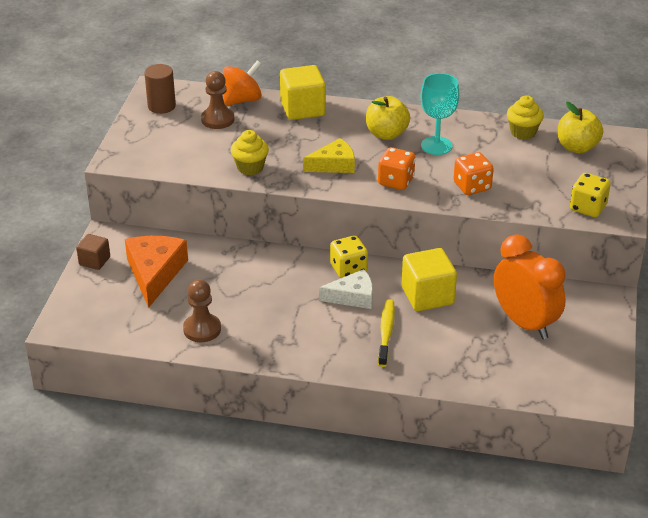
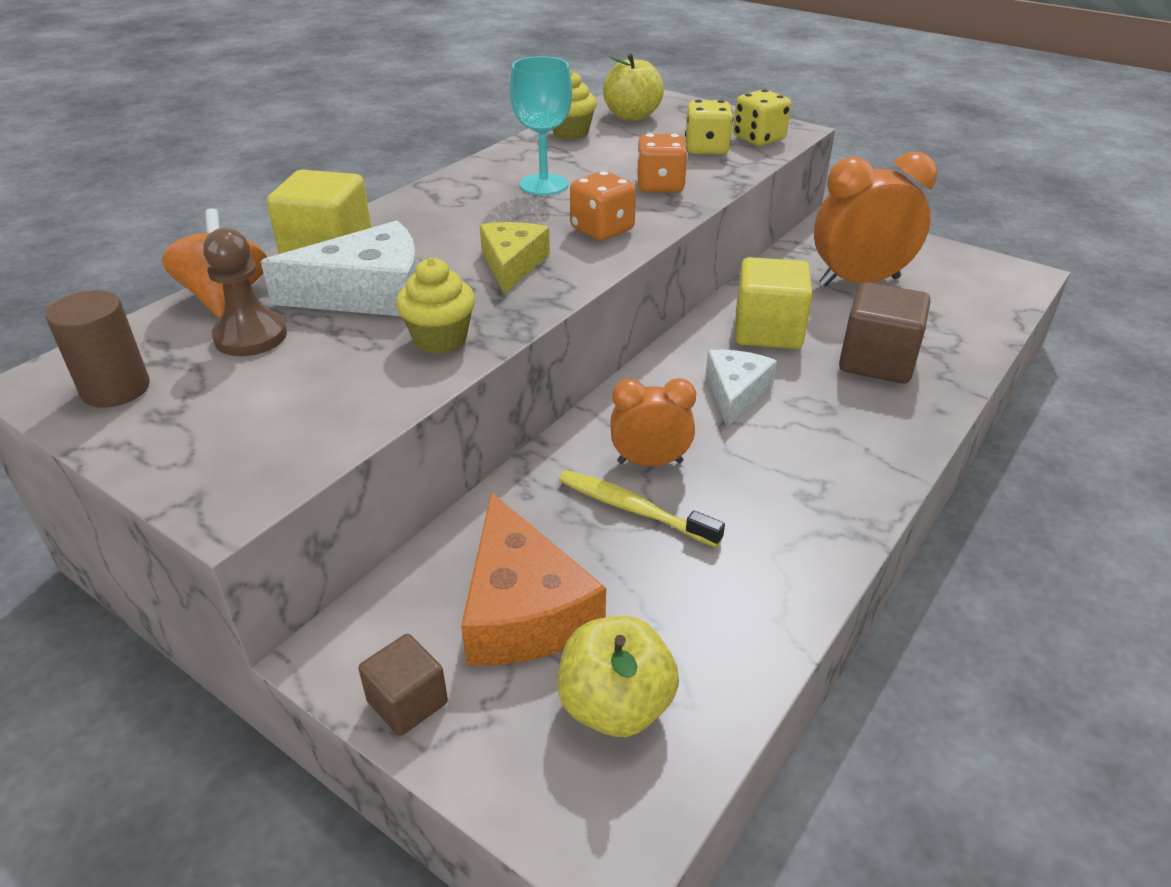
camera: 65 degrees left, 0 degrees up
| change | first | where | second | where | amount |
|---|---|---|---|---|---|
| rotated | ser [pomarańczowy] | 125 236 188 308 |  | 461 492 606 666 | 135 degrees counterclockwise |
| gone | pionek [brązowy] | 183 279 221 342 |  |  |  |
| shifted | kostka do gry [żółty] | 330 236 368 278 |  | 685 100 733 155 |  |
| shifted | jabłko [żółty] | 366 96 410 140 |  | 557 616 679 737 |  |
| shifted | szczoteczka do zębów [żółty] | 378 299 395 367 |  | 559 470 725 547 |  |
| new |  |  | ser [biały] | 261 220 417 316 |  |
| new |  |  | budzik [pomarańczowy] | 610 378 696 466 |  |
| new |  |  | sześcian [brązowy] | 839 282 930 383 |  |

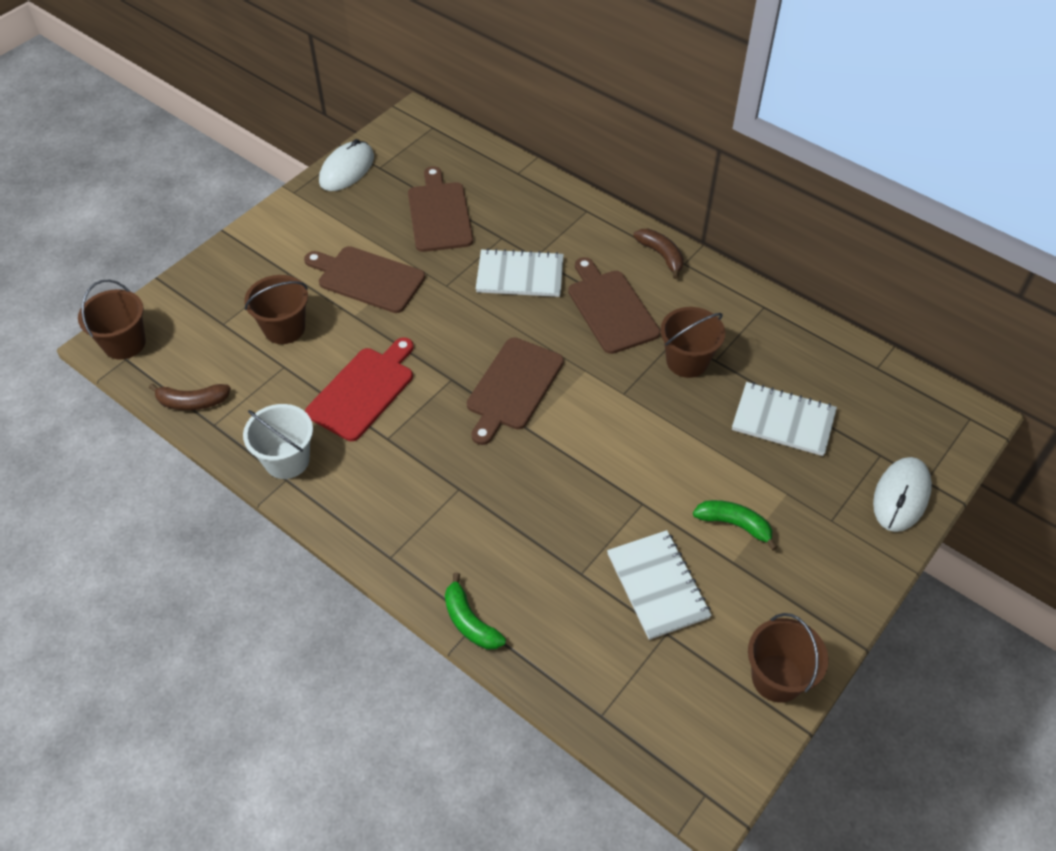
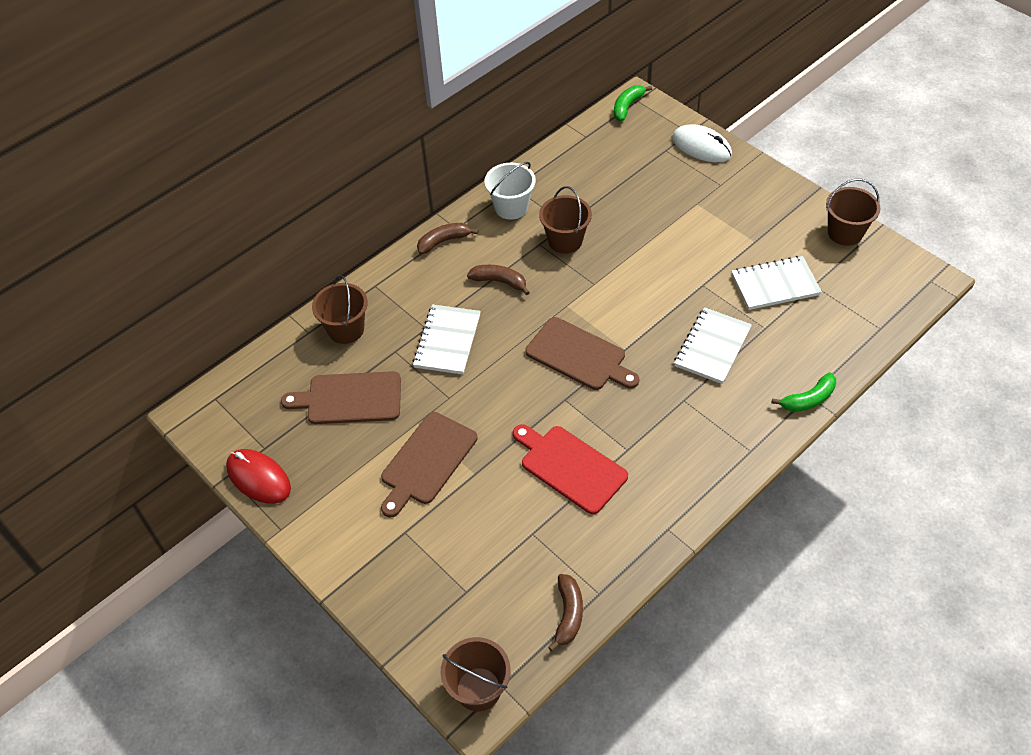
camera: 80 degrees left, 0 degrees up
| change | first | where | second | where | amount |
|---|---|---|---|---|---|
| shifted | wiadro [biały] | 243 404 313 479 |  | 484 162 536 220 |  |
| shifted | wiadro [brązowy] | 244 275 308 344 |  | 312 275 368 344 |  |
| repainted | myszka [biały] | 319 139 374 191 | myszka [czerwony] | 226 449 291 504 |  |
| swapped | deska do krojenia [brązowy] | 568 257 660 354 | banan [brązowy] | 467 265 530 295 |  |
| shifted | banan [zielony] | 693 500 778 550 |  | 614 85 652 121 |  |
| shifted | zeszyt [biały] | 732 382 837 456 |  | 674 307 752 384 |  |

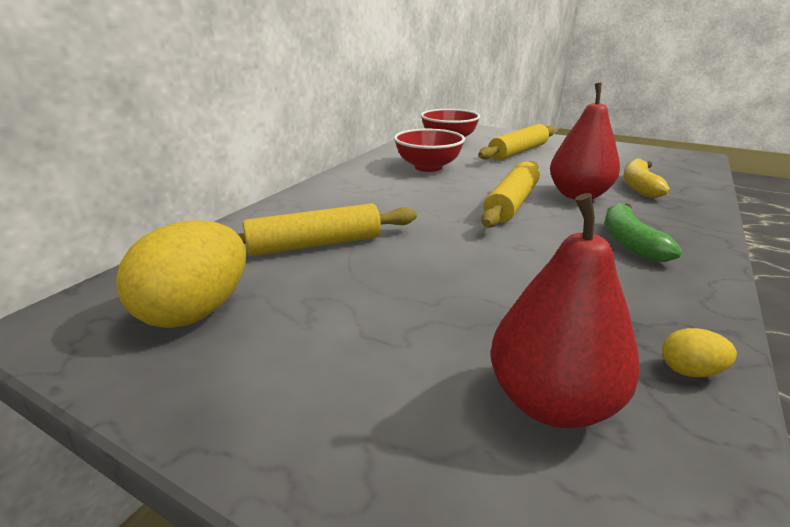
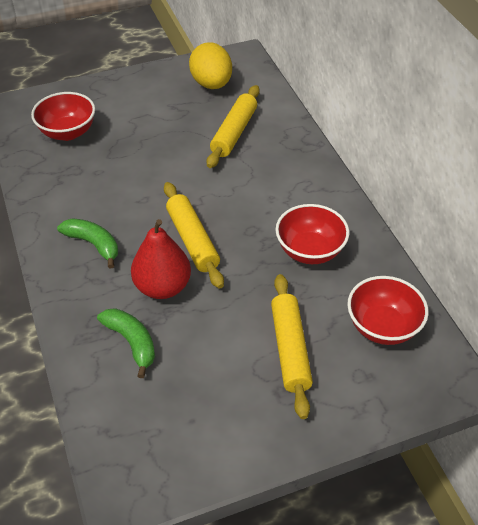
camera: 130 degrees right, 20 degrees up
| change | first | where | second | where | amount |
|---|---|---|---|---|---|
| swapped | gruszka [czerwony] | 491 193 640 428 | miska [czerwony] | 31 92 95 141 |  |
| repainted | banan [żółty] | 623 158 670 198 | banan [zielony] | 97 308 155 378 |  |
| gone | jajko [żółty] | 662 328 737 377 |  |  |  |

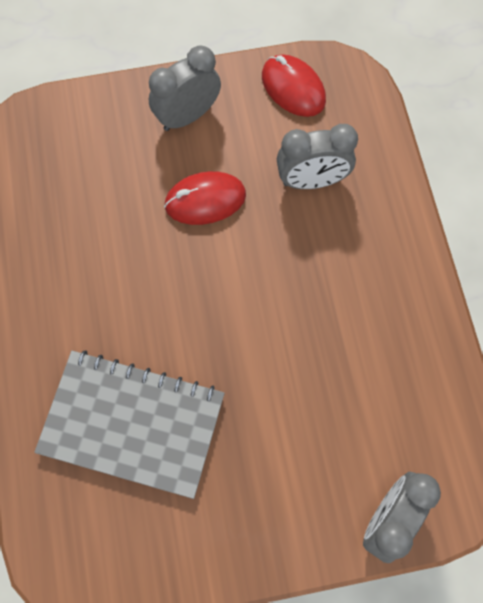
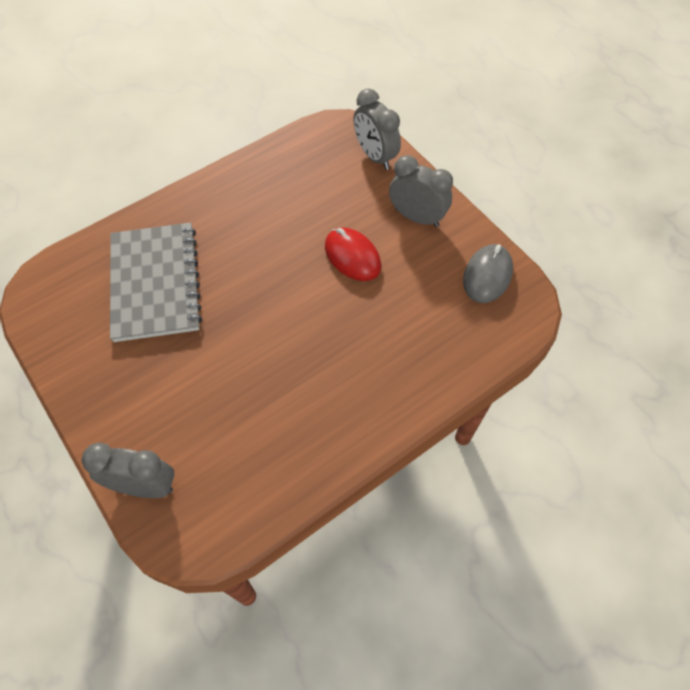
camera: 65 degrees right, 10 degrees down
| change | first | where | second | where | amount |
|---|---|---|---|---|---|
| repainted | myszka [czerwony] | 262 54 326 117 | myszka [szary] | 463 244 513 303 |  |
| shifted | budzik [szary] | 277 124 358 189 |  | 353 88 401 170 |  |

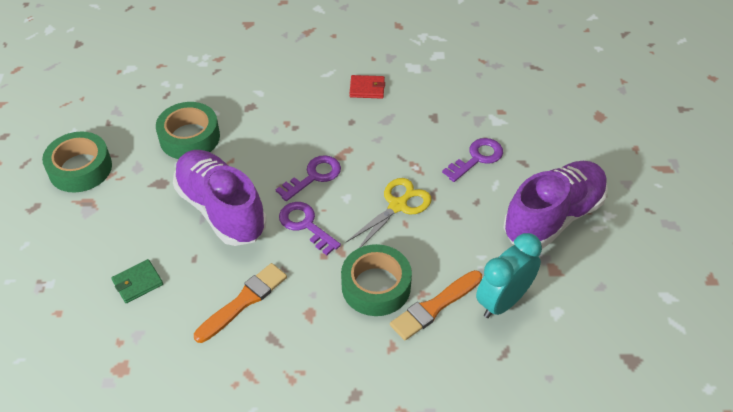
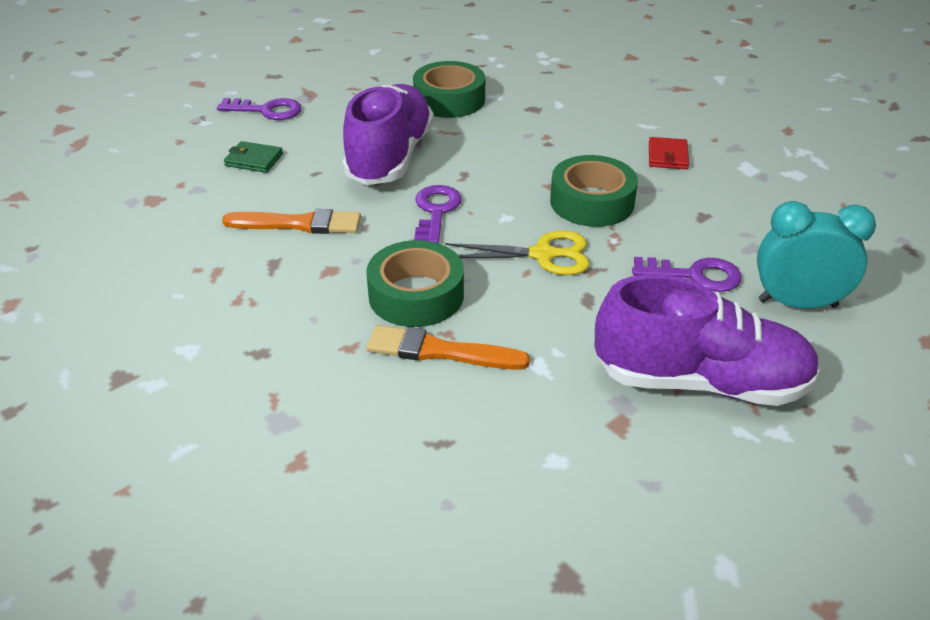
camera: 50 degrees right, 10 degrees down
| change | first | where | second | where | amount |
|---|---|---|---|---|---|
| shifted | taśma klejąca [zielony] | 42 132 112 192 |  | 550 155 638 227 |  |
| shifted | klucz [fioletowy] | 275 155 341 201 |  | 217 98 301 120 |  |
| rotated | portfel [czerwony] | 349 75 385 99 |  | 649 137 689 169 | 45 degrees clockwise |
| shifted | budzik [turkusowy] | 476 233 542 318 |  | 757 201 876 308 |  |

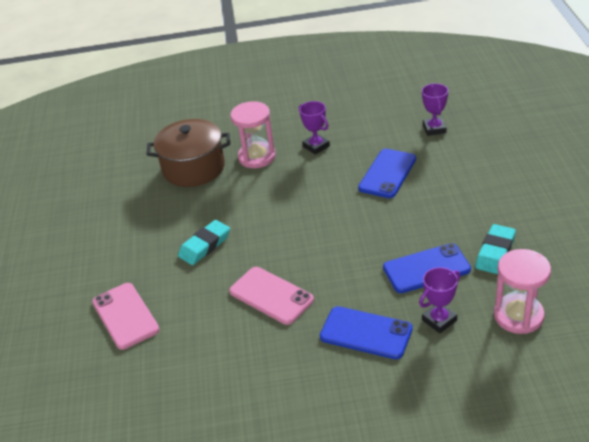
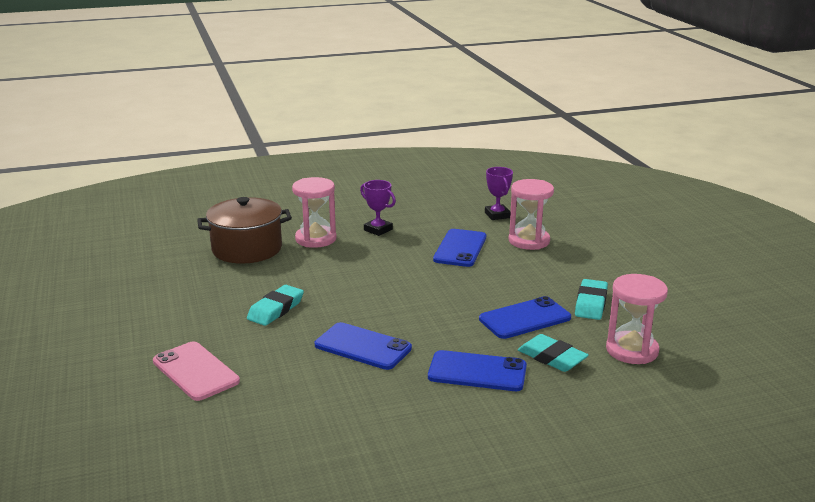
camera: 15 degrees left, 15 degrees down
| change | first | where | second | where | amount |
|---|---|---|---|---|---|
| repainted | telefon [różowy] | 229 267 314 325 | telefon [niebieski] | 315 322 412 370 |  |
| swapped | puchar [fioletowy] | 419 267 460 333 | gumka do mazania [turkusowy] | 518 334 589 372 |  |
| new |  |  | klepsydra [różowy] | 509 179 554 250 |  |

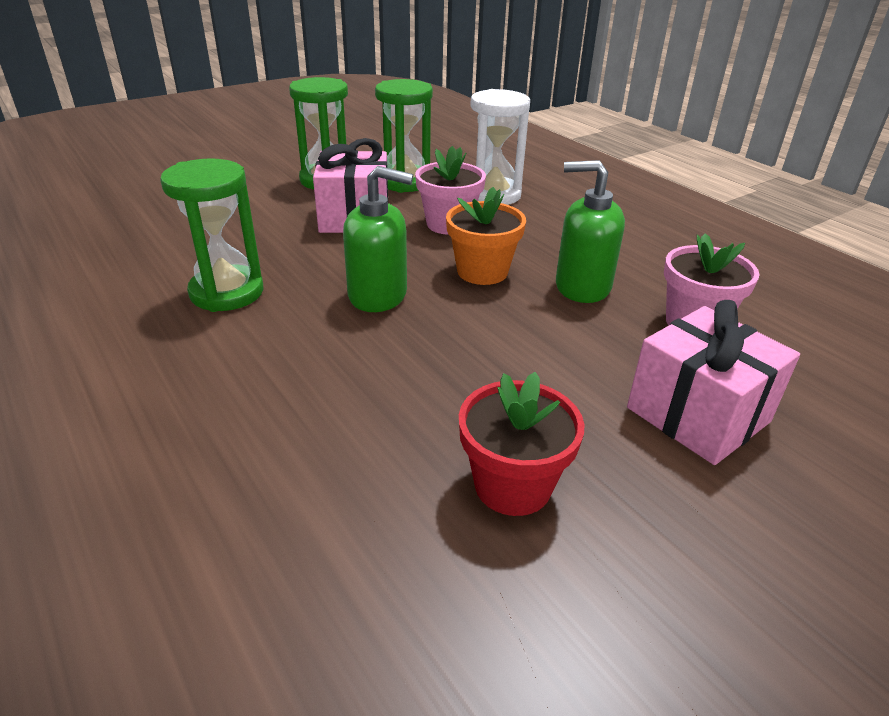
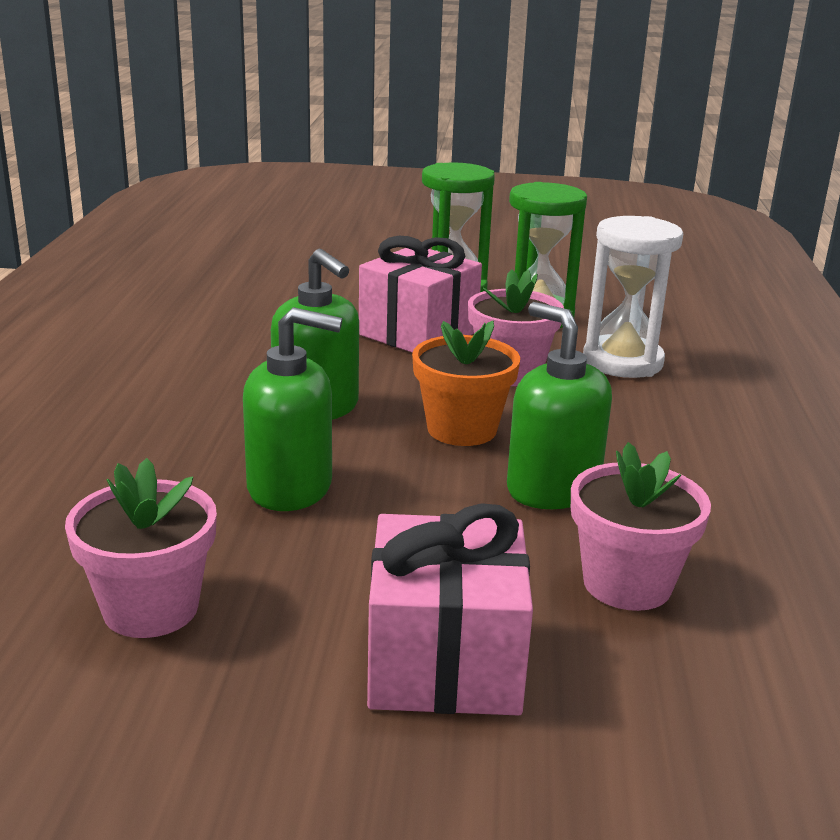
camera: 40 degrees right, 10 degrees down
| change | first | where | second | where | amount |
|---|---|---|---|---|---|
| gone | klepsydra [zielony] | 160 158 264 312 |  |  |  |
| repainted | doniczka [czerwony] | 459 372 585 516 | doniczka [różowy] | 65 458 217 638 |  |
| new |  |  | dozownik mydła [zielony] | 243 307 342 511 |  |

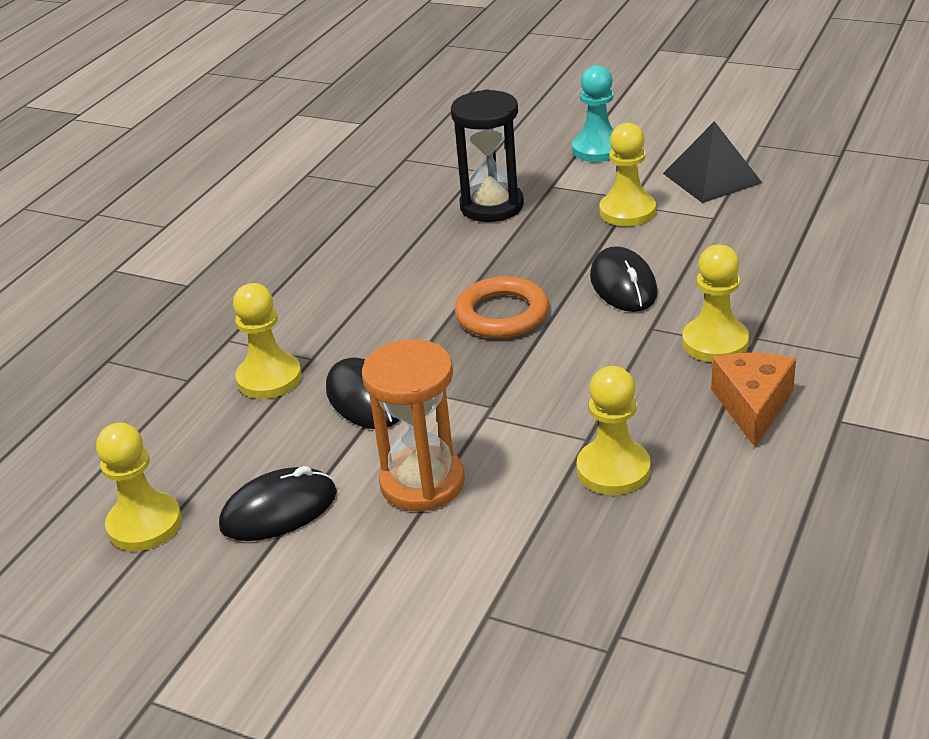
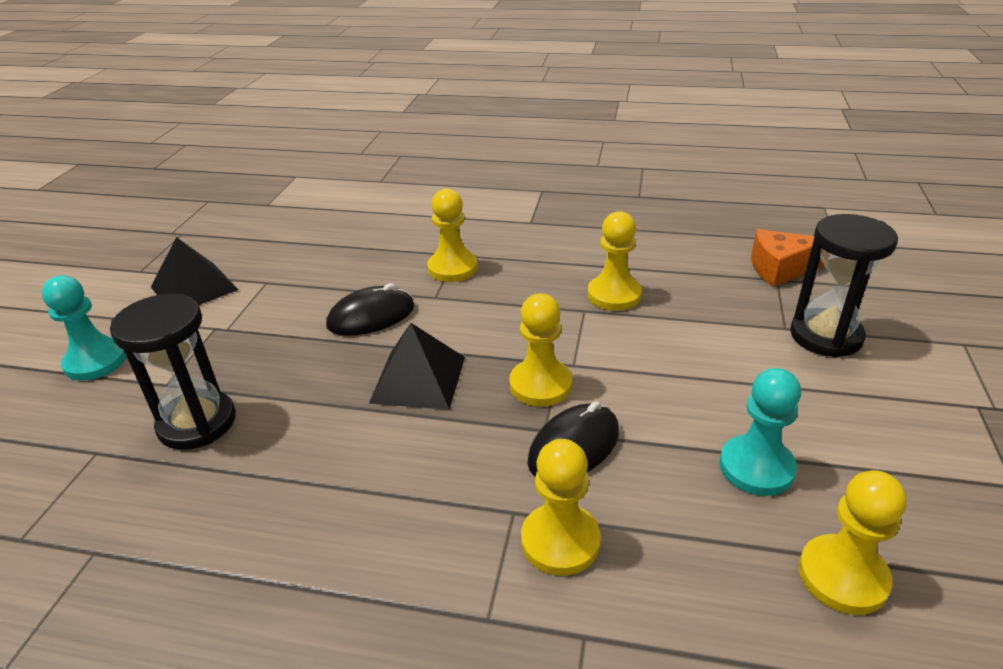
camera: 105 degrees left, 0 degrees up
| change | first | where | second | where | amount |
|---|---|---|---|---|---|
| swapped | myszka [czarny] | 219 466 337 541 | pionek [turkusowy] | 719 368 801 496 |  |
| gone | klepsydra [pomarańczowy] | 362 339 465 511 |  |  |  |
| swapped | pierścień [pomarańczowy] | 455 276 549 338 | piramida [czarny] | 369 323 465 410 |  |
| shifted | pionek [żółty] | 599 123 656 226 |  | 509 293 572 406 |  |
| shifted | ser [pomarańczowy] | 711 353 796 447 |  | 751 229 824 287 |  |
| new |  |  | klepsydra [czarny] | 790 214 898 358 |  |

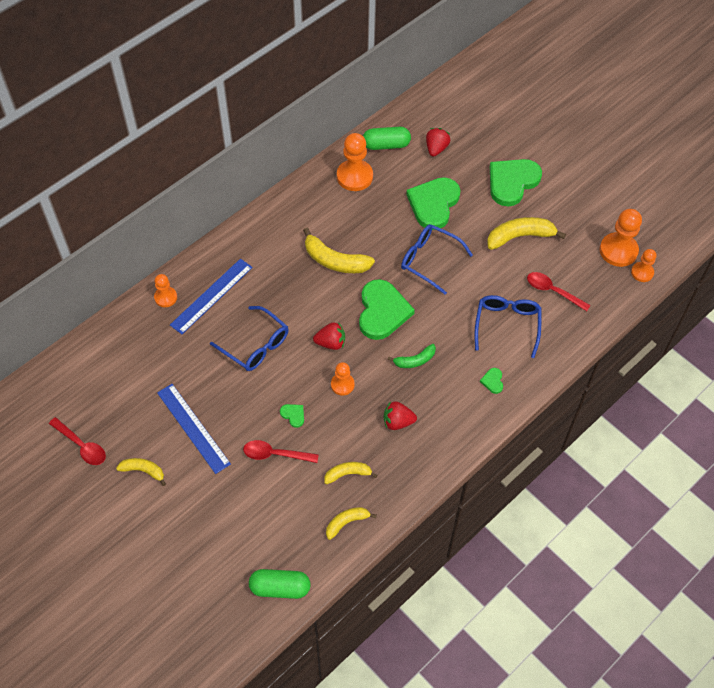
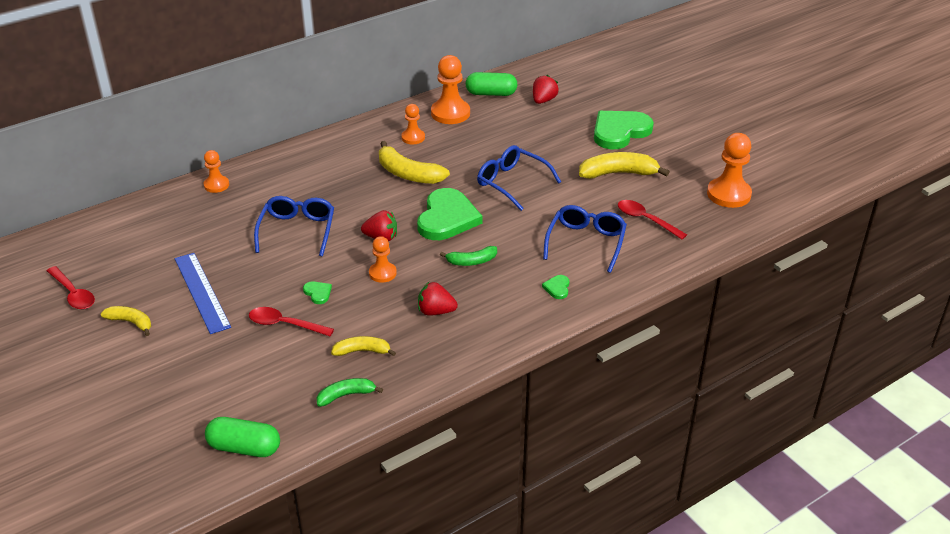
camera: 10 degrees right, 20 degrees down
| change | first | where | second | where | amount |
|---|---|---|---|---|---|
| gone | linijka [niebieski] | 170 259 253 334 |  |  |  |
| rotated | okulary [niebieski] | 210 306 289 371 |  | 254 196 334 256 | 135 degrees counterclockwise |
| repainted | banan [żółty] | 326 507 377 540 | banan [zielony] | 317 378 383 407 |  |
| gone | serce [zielony] | 406 177 461 230 |  |  |  |
| shifted | pionek [pomarańczowy] | 631 249 656 282 |  | 401 104 425 144 |  |

